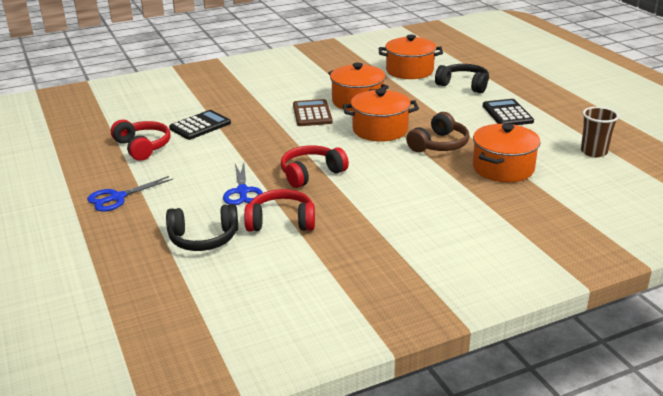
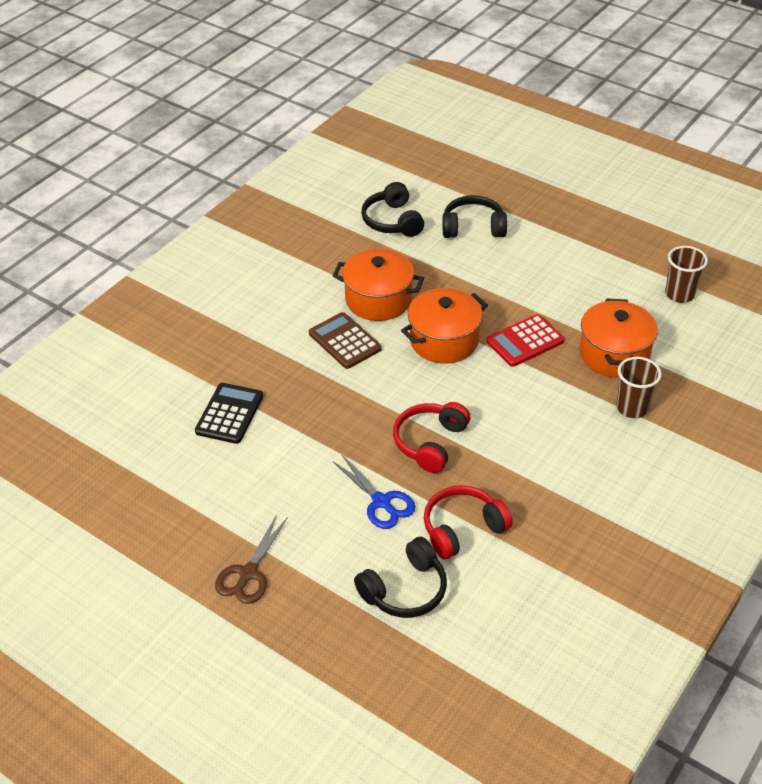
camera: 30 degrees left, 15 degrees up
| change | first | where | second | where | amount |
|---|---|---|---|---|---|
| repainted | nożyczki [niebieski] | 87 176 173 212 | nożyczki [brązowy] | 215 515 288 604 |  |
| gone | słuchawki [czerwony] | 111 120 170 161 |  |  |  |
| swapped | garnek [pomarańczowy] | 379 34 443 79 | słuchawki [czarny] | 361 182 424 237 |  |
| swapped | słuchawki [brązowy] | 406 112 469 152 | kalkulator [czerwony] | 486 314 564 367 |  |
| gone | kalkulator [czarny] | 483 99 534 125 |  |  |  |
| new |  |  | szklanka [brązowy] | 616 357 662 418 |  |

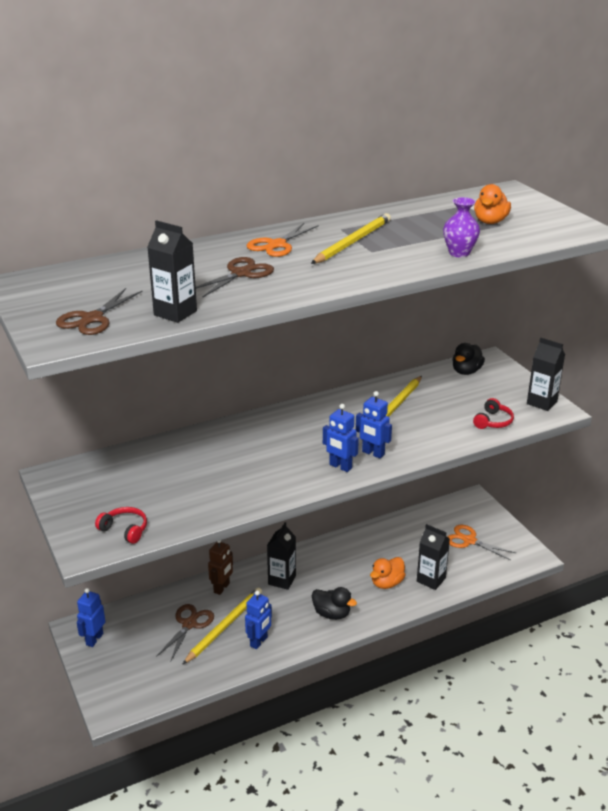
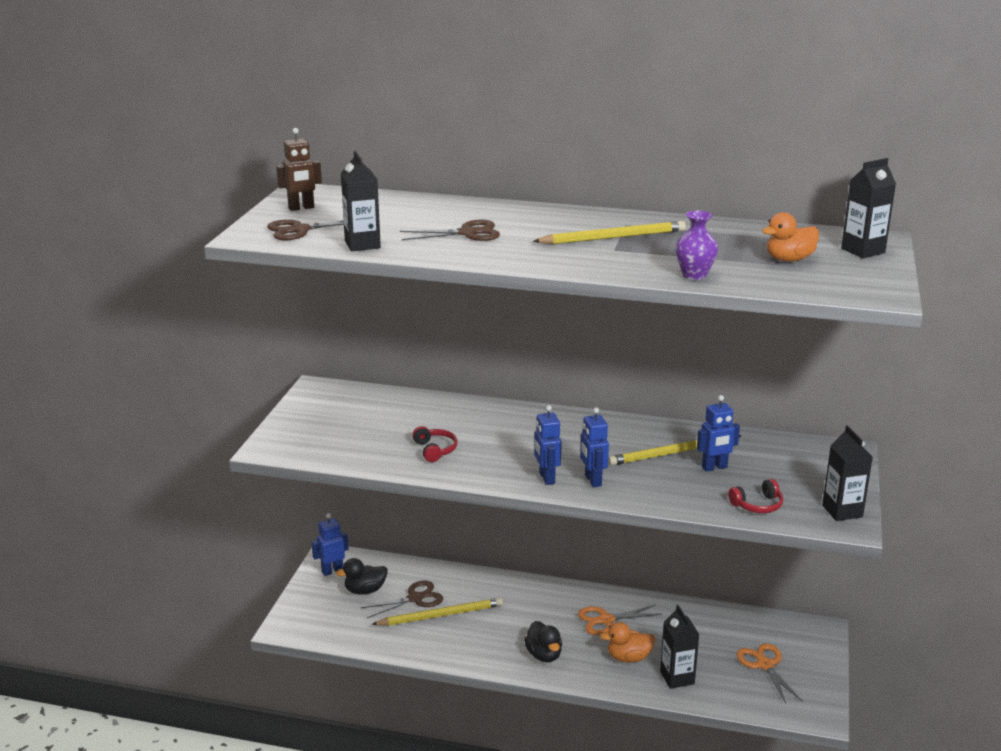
camera: 40 degrees right, 5 degrees down
| change | first | where | second | where | amount |
|---|---|---|---|---|---|
| shifted | słuchawki [czerwony] | 95 507 147 544 |  | 412 426 458 462 |  |
| shifted | robot [brązowy] | 208 540 233 595 |  | 276 128 322 211 |  |
| shifted | robot [niebieski] | 245 591 272 649 |  | 697 395 740 472 |  |
| shifted | nożyczki [pomarańczowy] | 247 223 319 257 |  | 578 605 662 635 |  |
| shifted | karton mleka [czarny] | 267 522 296 590 |  | 841 158 896 258 |  |
| shifted | kaczka [czarny] | 452 343 485 375 |  | 336 558 387 594 |  |

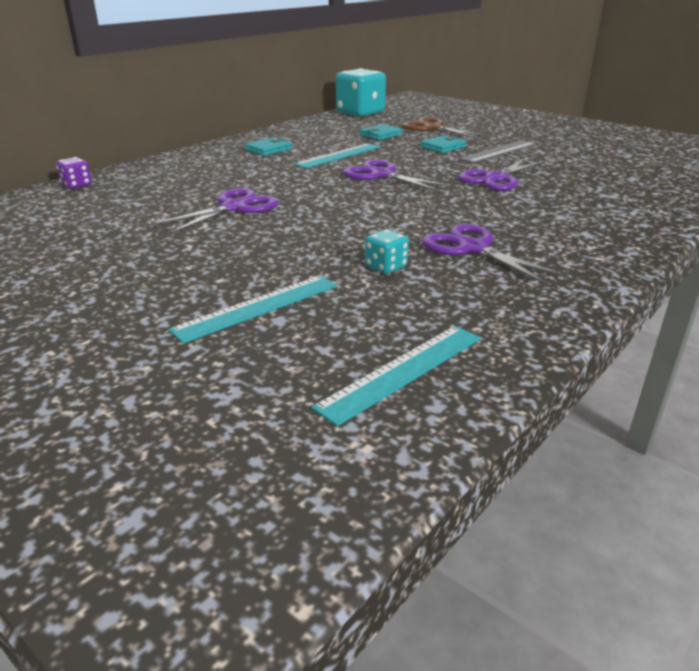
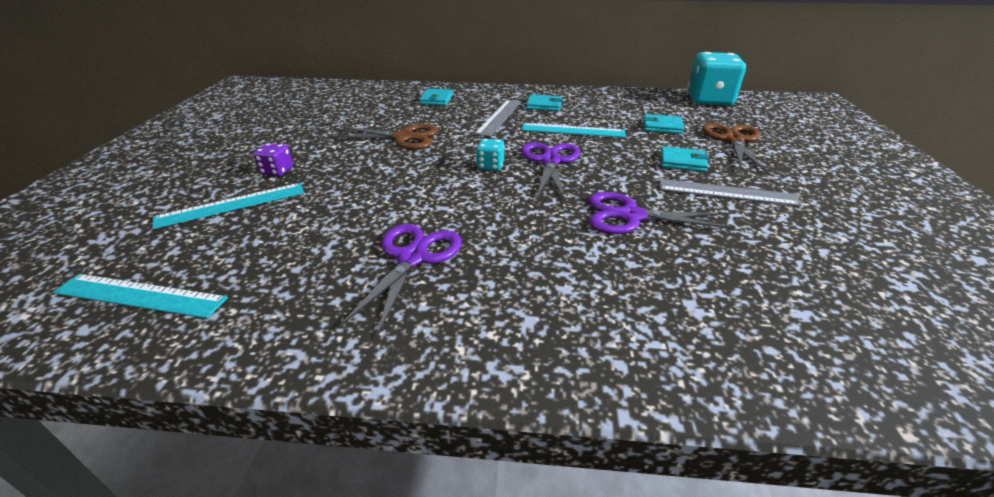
camera: 55 degrees right, 5 degrees up
| change | first | where | second | where | amount |
|---|---|---|---|---|---|
| shifted | kostka do gry [fioletowy] | 56 157 92 189 |  | 253 143 293 176 |  |
| repainted | nożyczki [fioletowy] | 151 188 279 235 | nożyczki [brązowy] | 331 124 439 149 |  |
| rotated | linijka [turkusowy] | 168 275 337 344 |  | 152 183 304 229 | 45 degrees counterclockwise |
| shifted | kostka do gry [turkusowy] | 365 229 409 274 |  | 476 139 505 171 |  |
| new |  |  | portfel [turkusowy] | 419 88 453 105 |  |
| new |  |  | linijka [szary] | 474 100 521 137 |  |

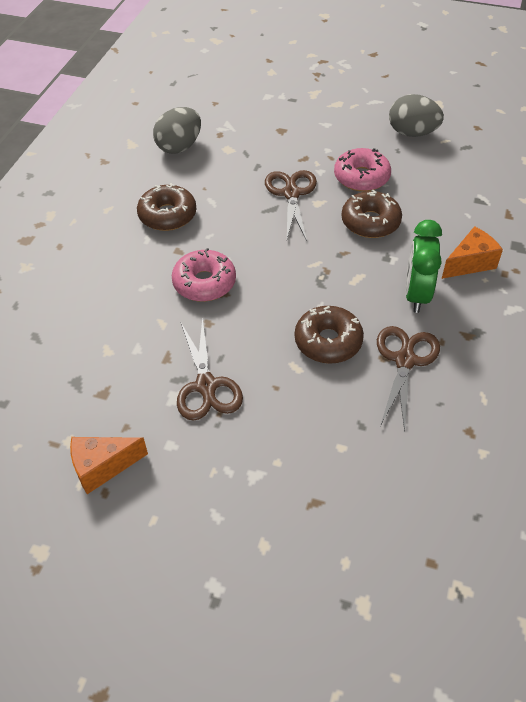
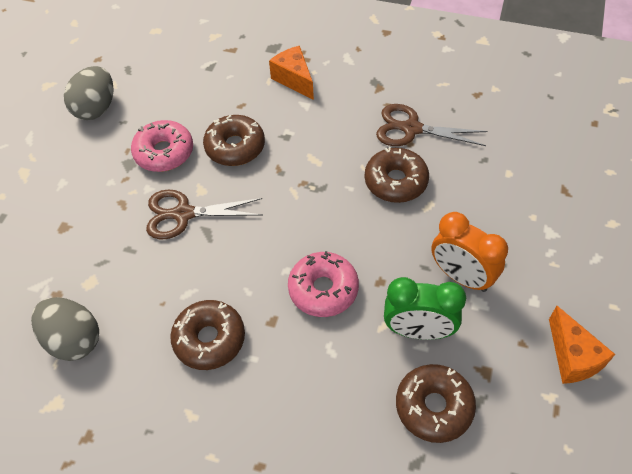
camera: 90 degrees left, 5 degrees up
| change | first | where | second | where | amount |
|---|---|---|---|---|---|
| swapped | nożyczki [brązowy] | 177 317 243 421 | budzik [pomarańczowy] | 431 212 508 292 |  |
| shifted | budzik [zielony] | 405 220 442 313 |  | 384 277 466 340 |  |
| new |  |  | donut [brązowy] | 396 364 476 443 |  |

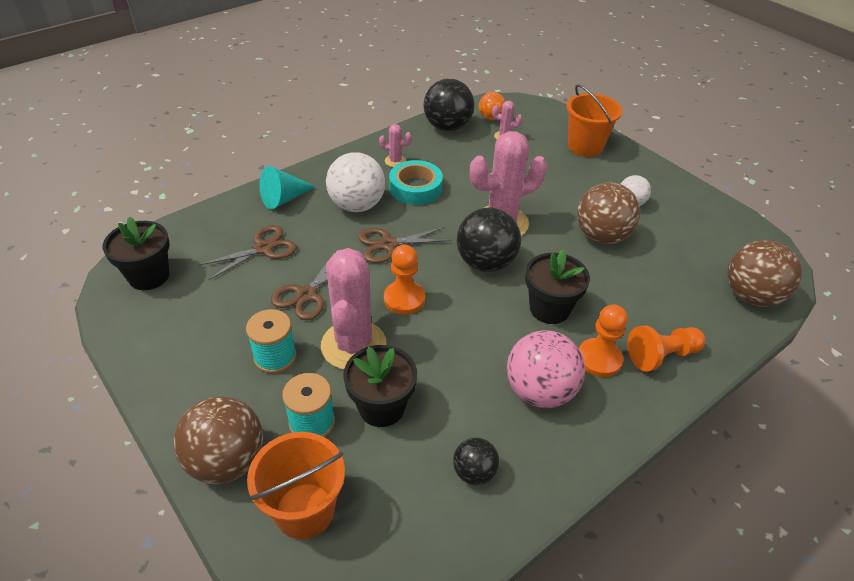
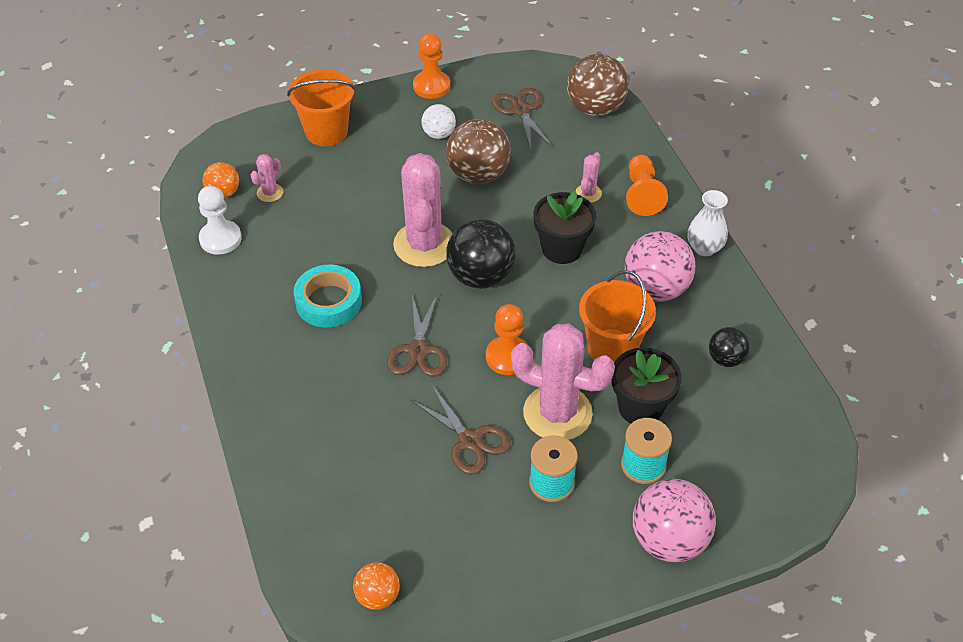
camera: 70 degrees left, 5 degrees up
| change | first | where | second | where | amount |
|---|---|---|---|---|---|
| swapped | doniczka [czarny] | 103 217 170 290 | piłka [pomarańczowy] | 353 562 400 610 |  |
| repainted | piłka [brązowy] | 174 396 263 484 | piłka [różowy] | 633 479 716 562 |  |
| shifted | nożyczki [brązowy] | 199 225 297 280 |  | 492 88 553 149 |  |
| shifted | wiadro [pomarańczowy] | 247 432 345 539 |  | 579 270 656 362 |  |
| gone | stożek [turkusowy] | 260 166 316 209 |  |  |  |
| gone | piłka [biały] | 326 152 385 212 |  |  |  |
| shifted | kaktus [różowy] | 379 124 412 167 |  | 576 152 602 203 |  |
| swapped | piłka [czarny] | 424 79 474 131 | pionek [biały] | 198 186 242 255 |  |
| shifted | pionek [pomarańczowy] | 579 305 628 377 |  | 413 34 450 99 |  |
| new |  |  | wazon [biały] | 687 190 728 256 |  |

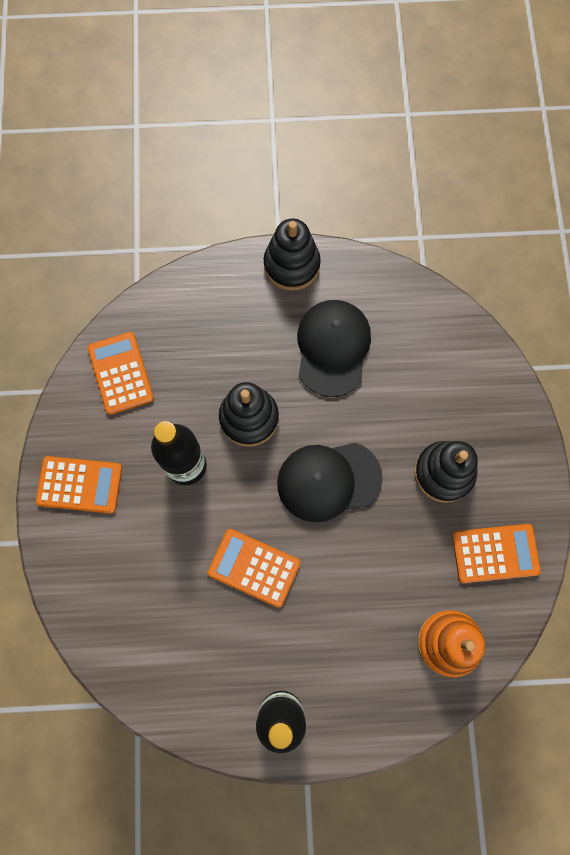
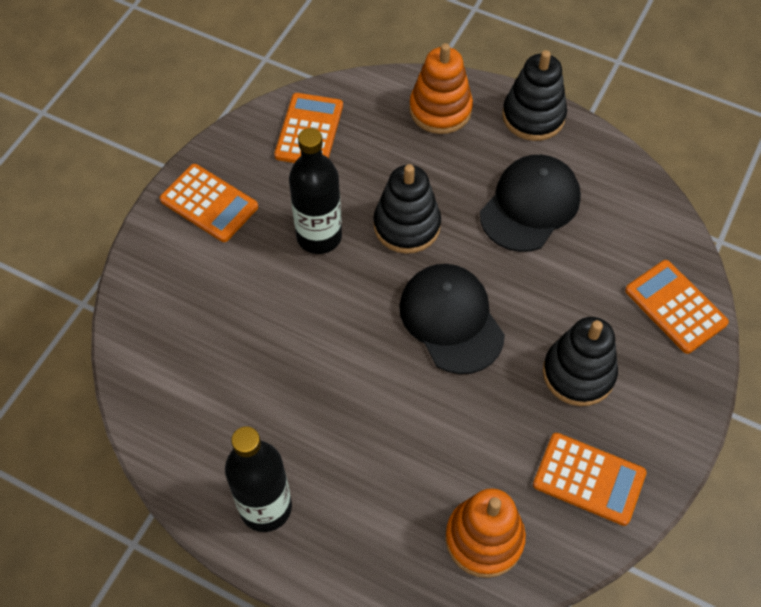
camera: 30 degrees right, 15 degrees down
| change | first | where | second | where | amount |
|---|---|---|---|---|---|
| shifted | kalkulator [pomarańczowy] | 208 529 300 608 |  | 625 260 729 354 |  |
| rotated | czapka [czarny] | 277 442 383 522 |  | 399 264 505 374 | 45 degrees clockwise |
| new |  |  | zabawka nakładanka [pomarańczowy] | 409 43 473 134 |  |

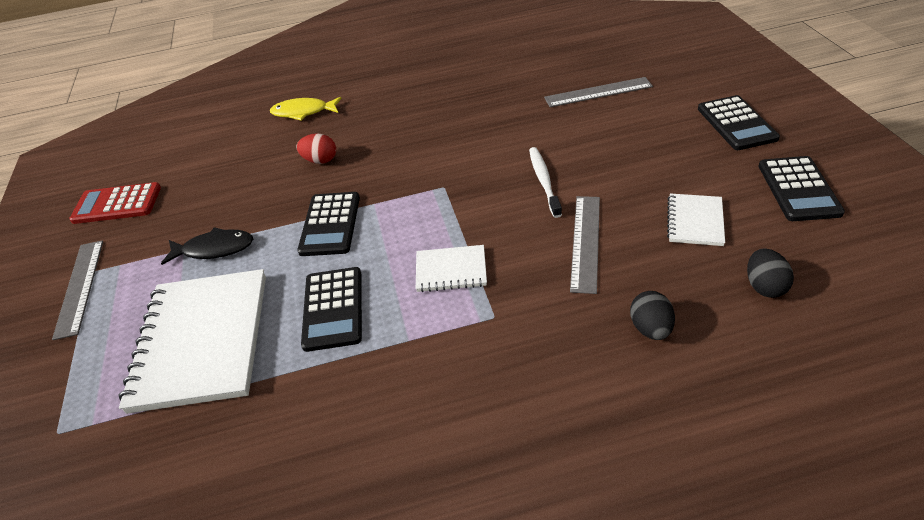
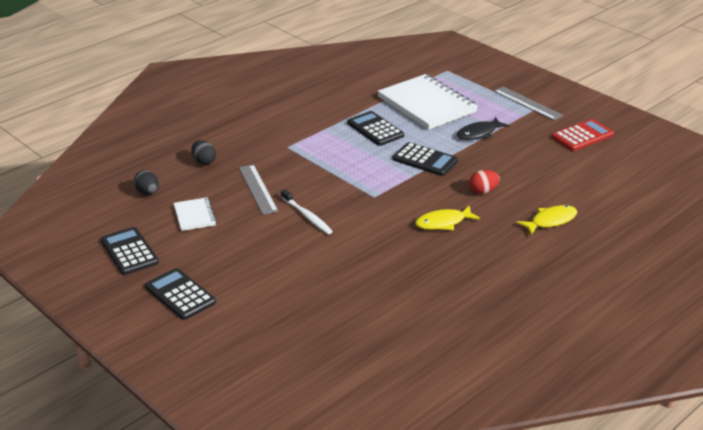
camera: 145 degrees right, 10 degrees down
| change | first | where | second | where | amount |
|---|---|---|---|---|---|
| rotated | kalkulator [czarny] | 297 192 360 256 |  | 392 142 458 176 | 150 degrees clockwise |
| gone | zeszyt [biały] | 416 245 487 292 |  |  |  |
| gone | linijka [szary] | 544 77 653 107 |  |  |  |
| new |  |  | ryba [żółty] | 415 205 480 230 |  |

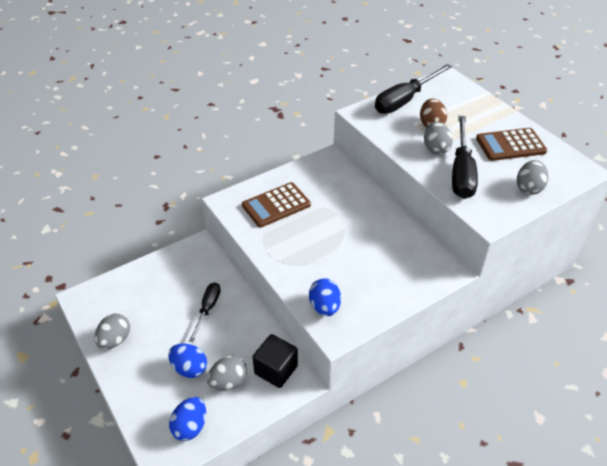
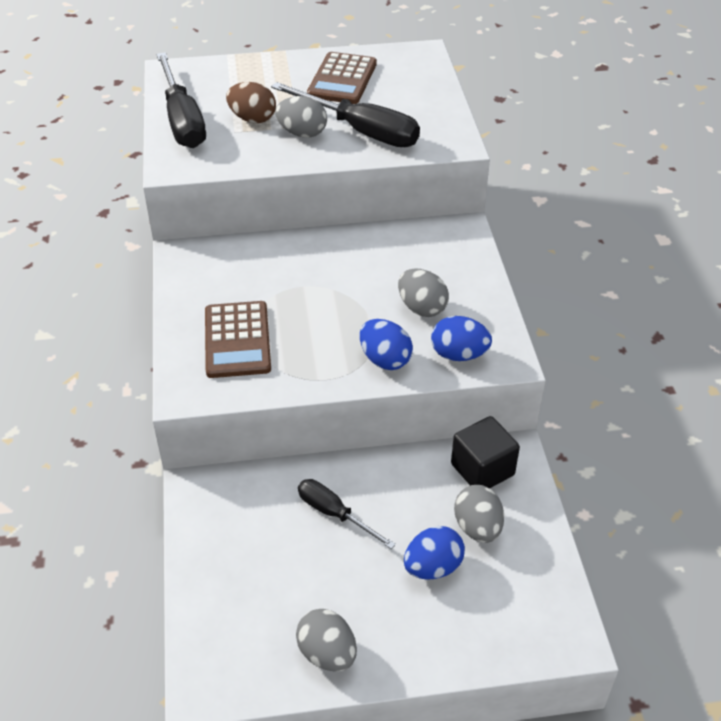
camera: 65 degrees left, 0 degrees up
| change | first | where | second | where | amount |
|---|---|---|---|---|---|
| shifted | jajko [niebieski] | 169 397 206 441 |  | 360 319 413 370 |  |
| shifted | jajko [szary] | 517 160 548 195 |  | 398 268 449 317 |  |

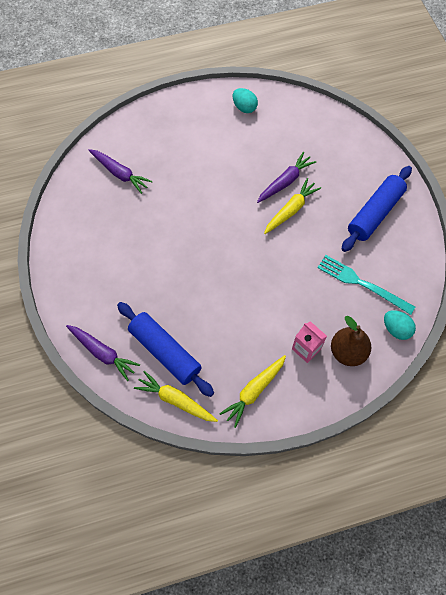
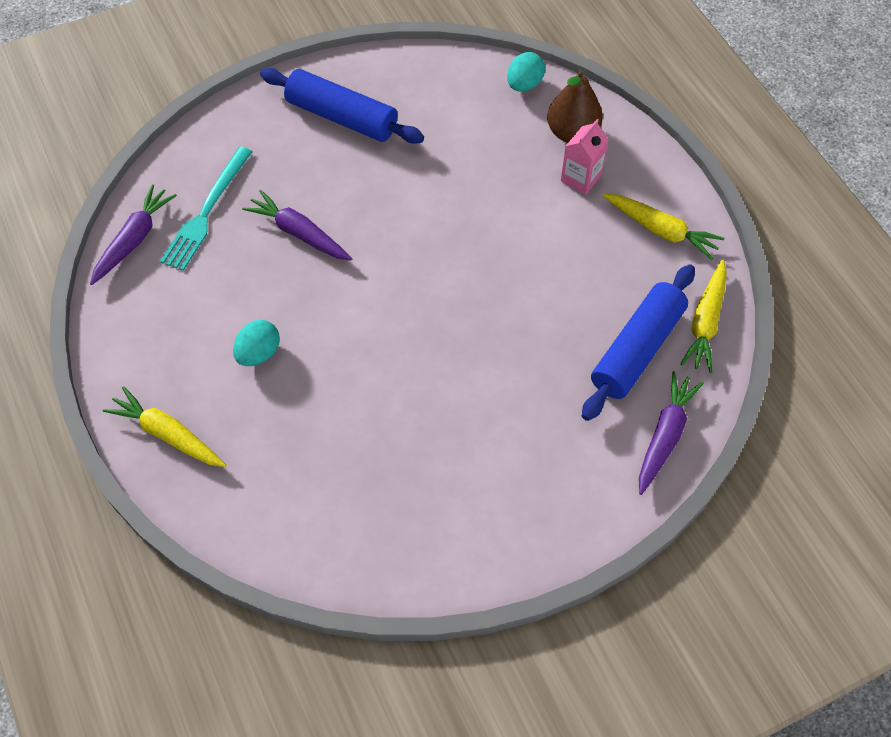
camera: 100 degrees left, 5 degrees down
| change | first | where | second | where | amount |
|---|---|---|---|---|---|
| shifted | marchewka [fioletowy] | 88 149 153 194 |  | 90 184 177 285 |  |
| shifted | jajko [turkusowy] | 233 88 258 113 |  | 233 320 280 366 |  |
| shifted | marchewka [żółty] | 264 178 321 234 |  | 103 386 226 467 |  |
| shifted | widelec [turkusowy] | 317 255 415 315 |  | 160 147 252 271 |  |

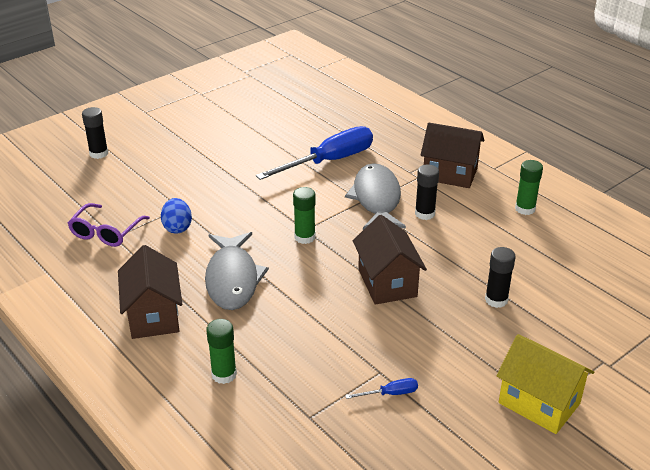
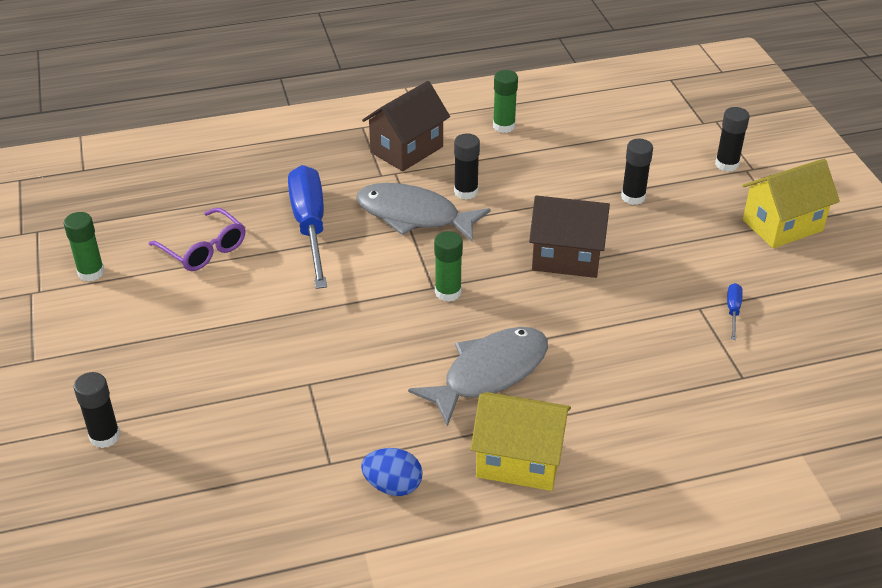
camera: 65 degrees left, 5 degrees up
| change | first | where | second | where | amount |
|---|---|---|---|---|---|
| shifted | okulary [fioletowy] | 68 203 150 247 |  | 149 208 245 271 |  |
| repainted | domek [brązowy] | 118 245 183 339 | domek [żółty] | 471 392 571 491 |  |
| shifted | jajko [niebieski] | 161 198 192 234 |  | 361 448 423 496 |  |
| rotated | ryba [szary] | 205 232 269 310 |  | 408 327 548 427 | 60 degrees counterclockwise |
| shifted | klej w sztyfcie [zielony] | 206 319 237 384 |  | 64 212 105 282 |  |
| new |  |  | klej w sztyfcie [czarny] | 715 107 750 172 |  |

